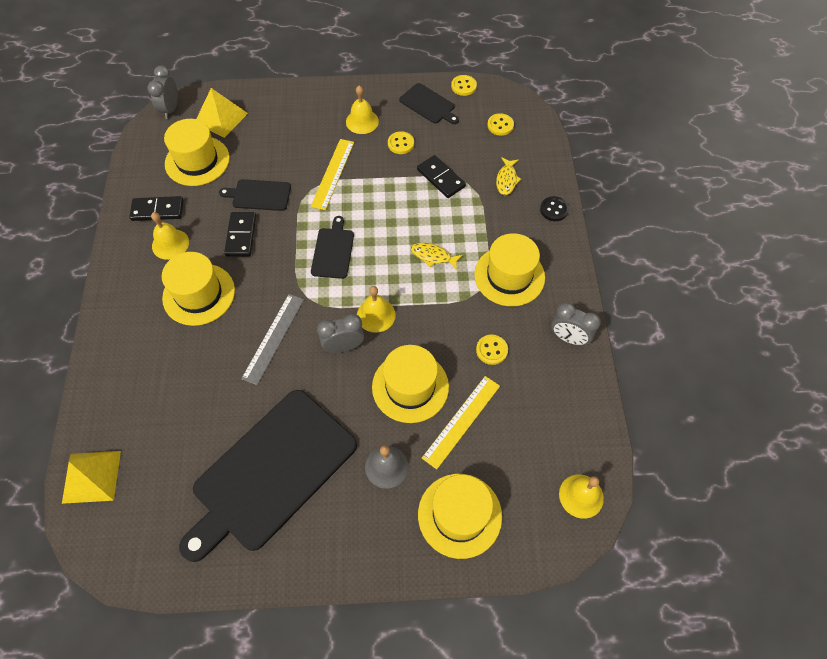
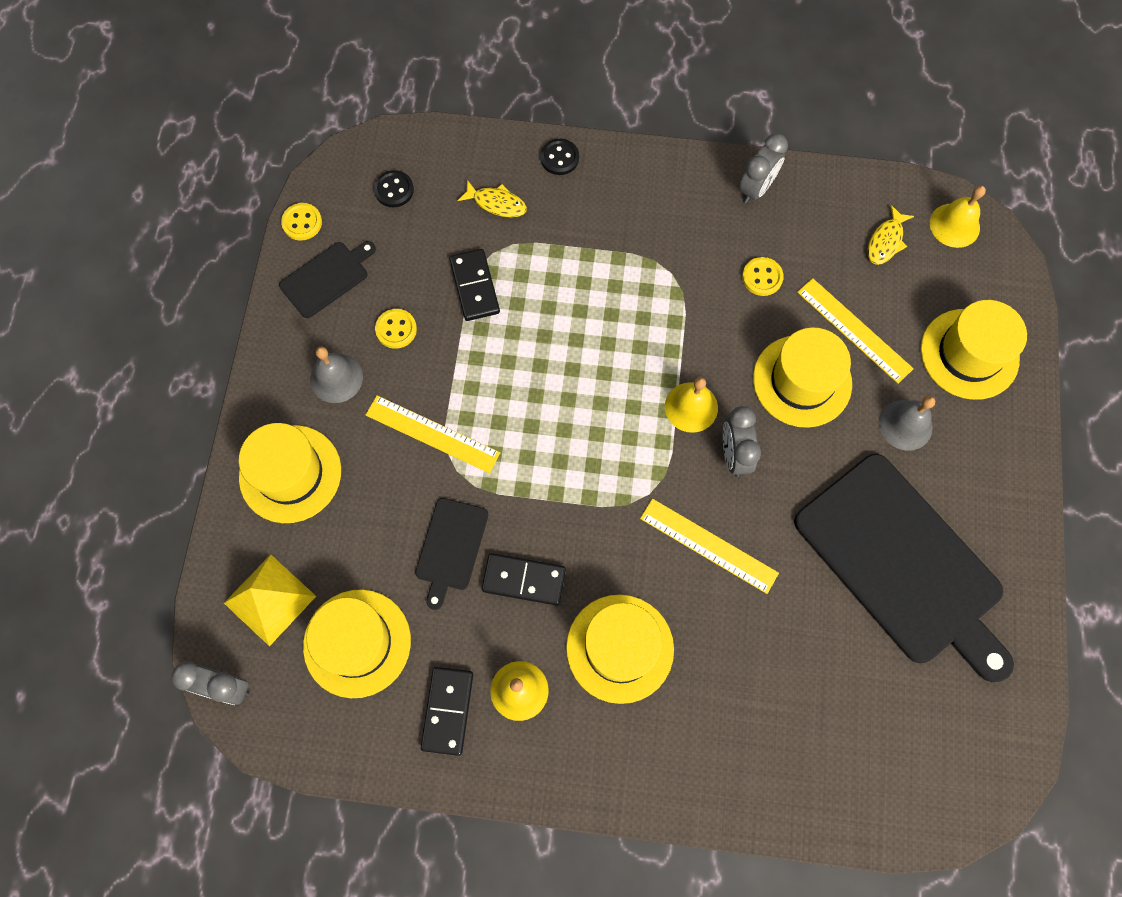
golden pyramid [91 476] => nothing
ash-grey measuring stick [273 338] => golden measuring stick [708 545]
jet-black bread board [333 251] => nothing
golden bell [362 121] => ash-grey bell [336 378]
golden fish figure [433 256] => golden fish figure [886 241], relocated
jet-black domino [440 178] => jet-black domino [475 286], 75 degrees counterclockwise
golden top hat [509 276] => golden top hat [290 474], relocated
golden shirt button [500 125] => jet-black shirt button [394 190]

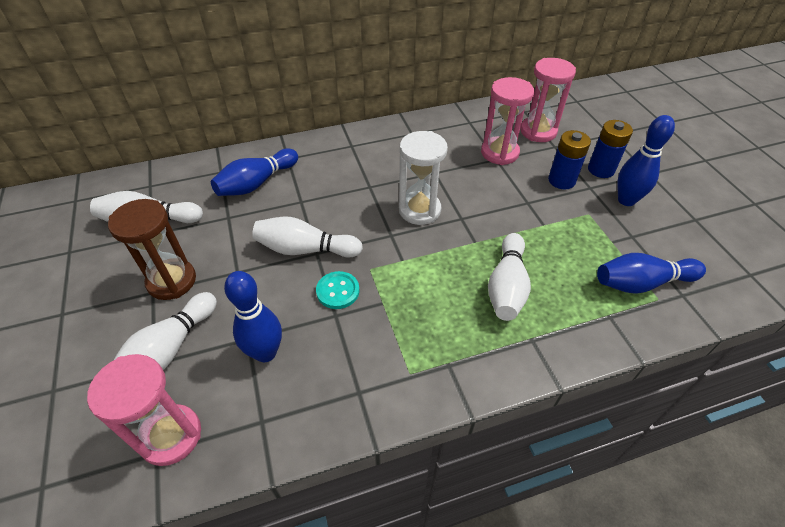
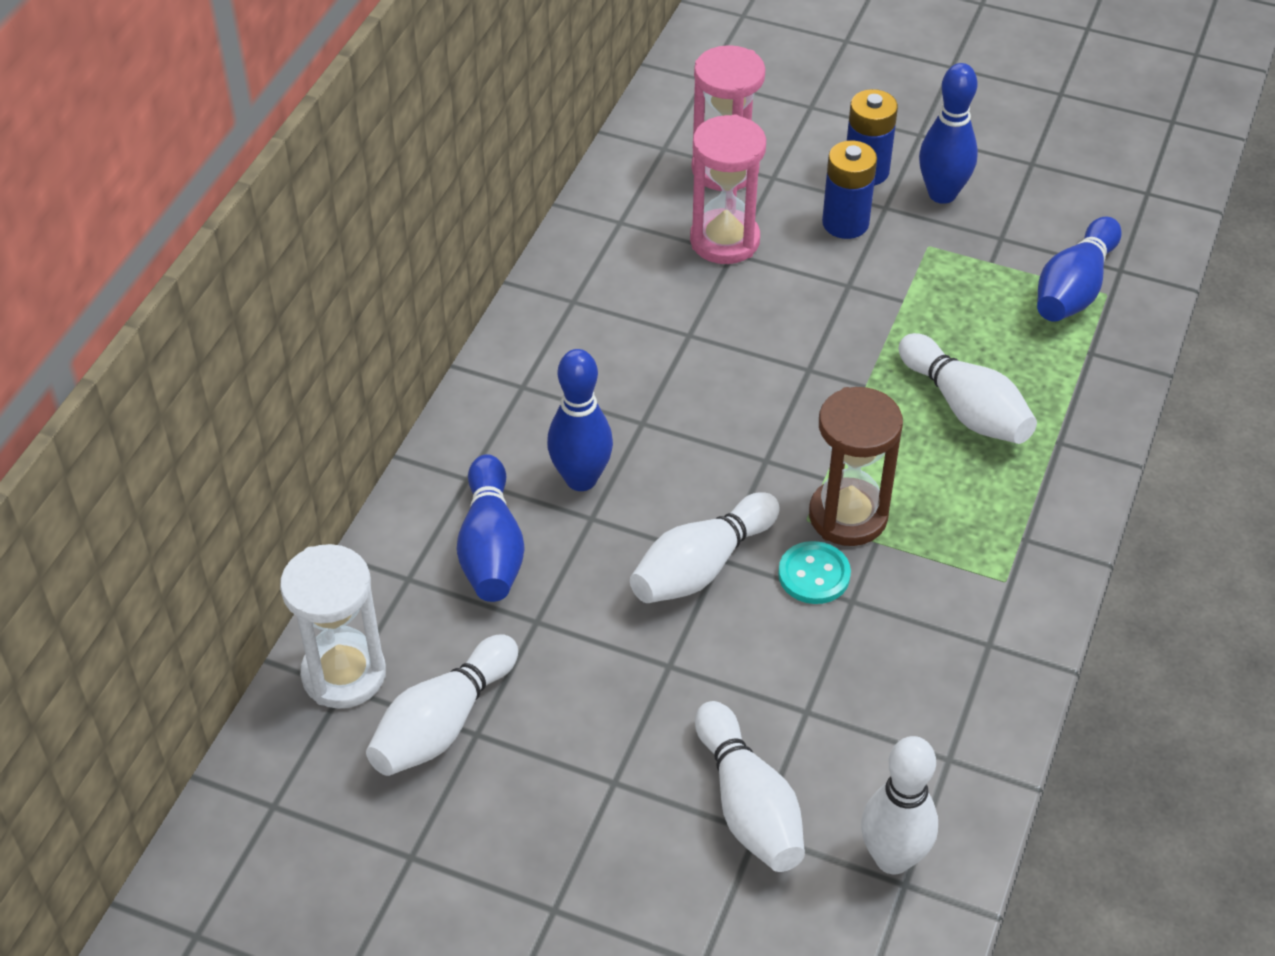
rosy hourglass [171 436] => pure white tenpin [892 858]
dark brown hourglass [172 281] => dark brown hourglass [848 516], relocated
blue tenpin [265 352] => blue tenpin [581 479], relocated
pure white hourglass [419 210] => pure white hourglass [344 674], relocated

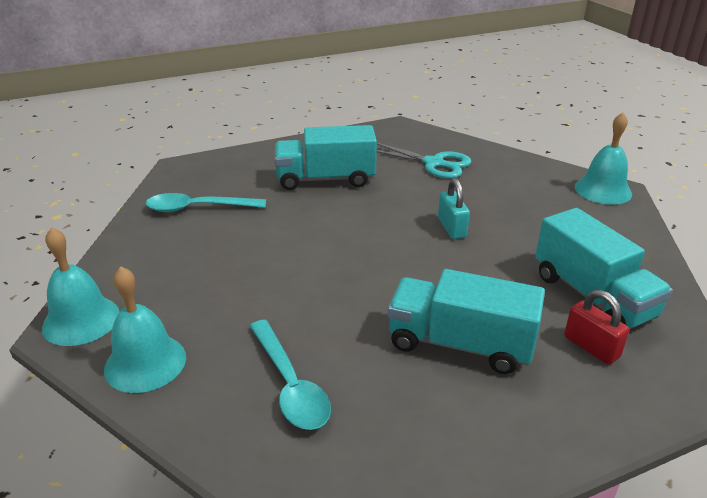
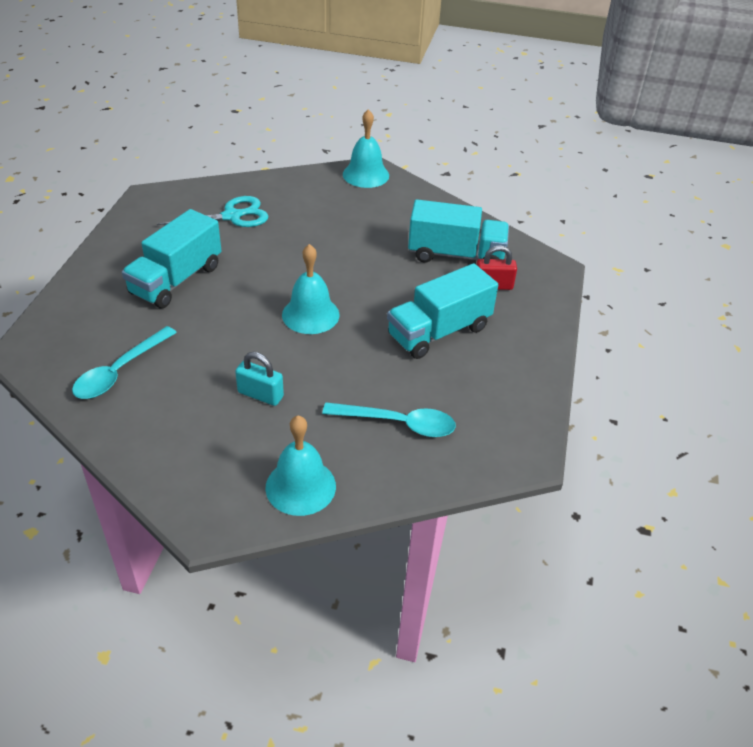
turquoise bell [81 320] => turquoise bell [310 314], relocated
turquoise padlock [451 228] => turquoise padlock [260 395], relocated

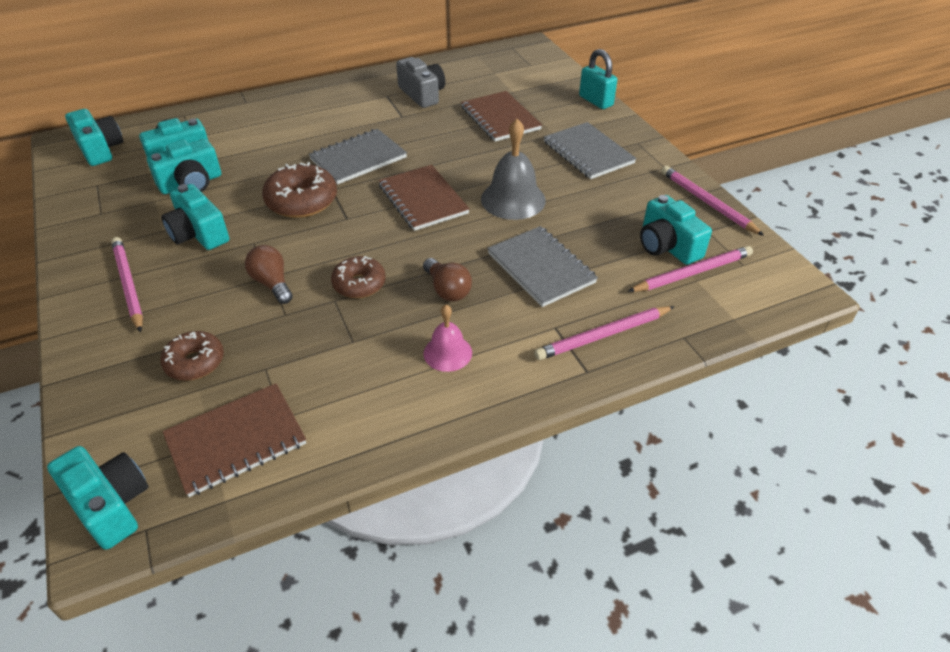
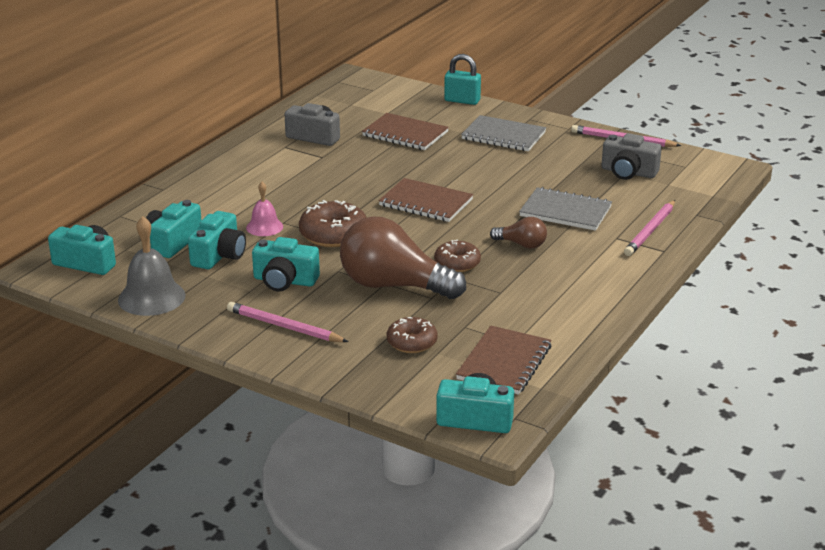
dark brown lightbulb [272 283] => dark brown lightbulb [394 286], x2.12
ash-grey notepad [358 158] => nothing
rosy bell [447 353] => rosy bell [264 227], relocated
ash-grey bell [513 199] => ash-grey bell [151 297], relocated
rosy wooden pencil [692 273] => nothing
turquoise camera [667 246] => ash-grey camera [628 172]

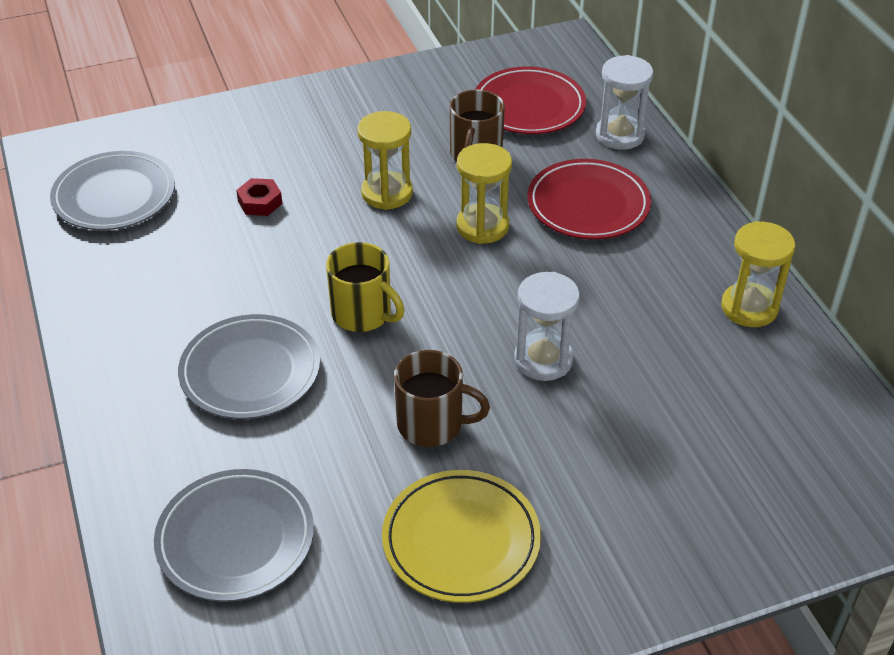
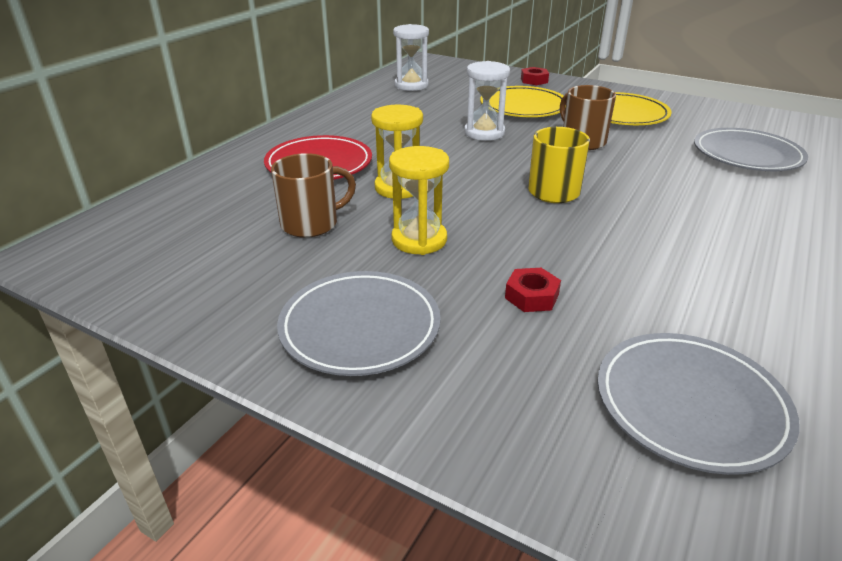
ash-grey plate [250 372] => ash-grey plate [360 327], relocated
scarlet plate [529 106] => nothing
pure white hourglass [620 135] => pure white hourglass [411 85], relocated
golden hourglass [749 308] => nothing
nothing => golden plate [523 107]
nothing => scarlet hex nut [534 80]

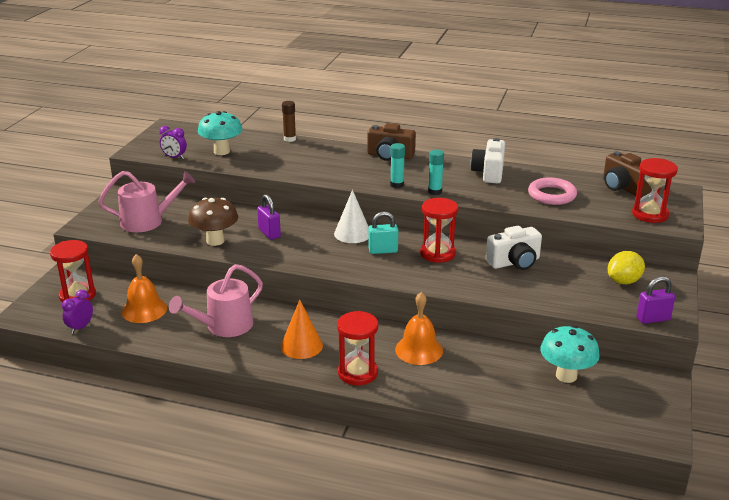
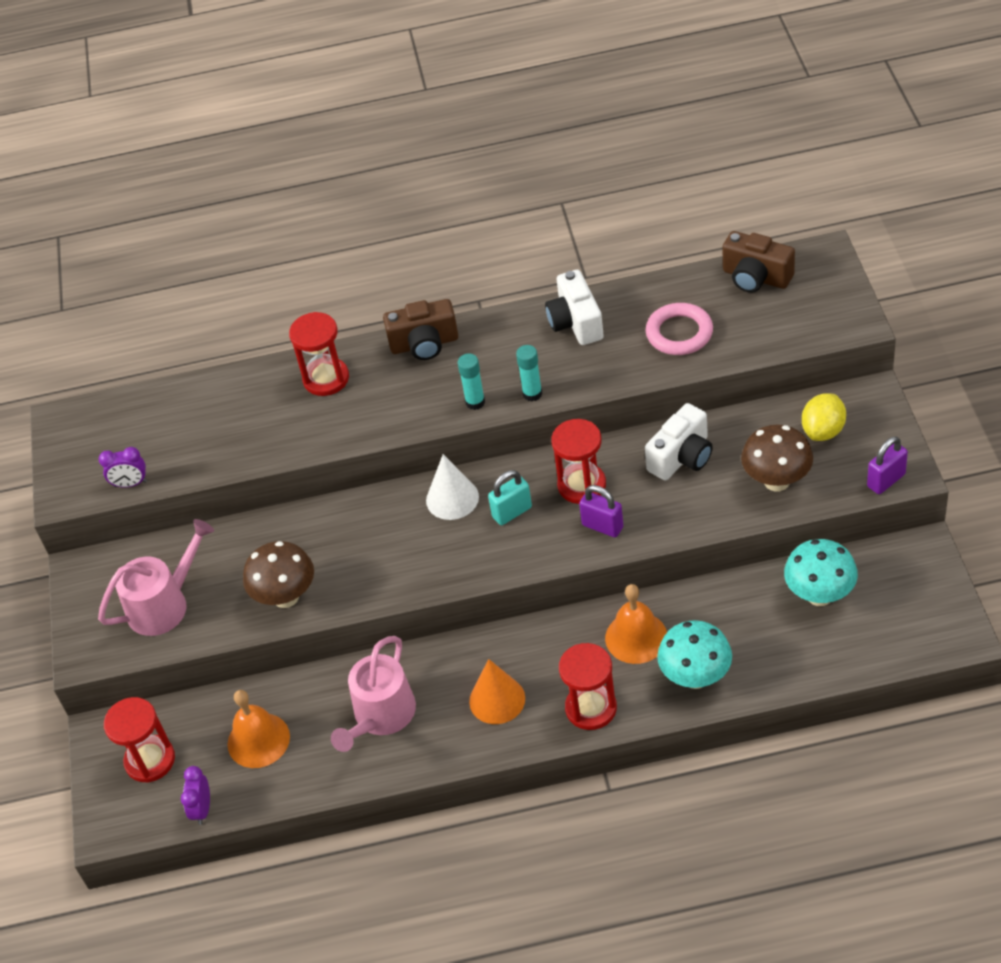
turquoise toadstool [221 151] => turquoise toadstool [695 677], relocated
royal purple padlock [269 233] => royal purple padlock [602 526], relocated
dark brown glue stick [289 139] => nothing
scarlet hourglass [650 214] => scarlet hourglass [326 379], relocated
nothing => dark brown toadstool [776 481]

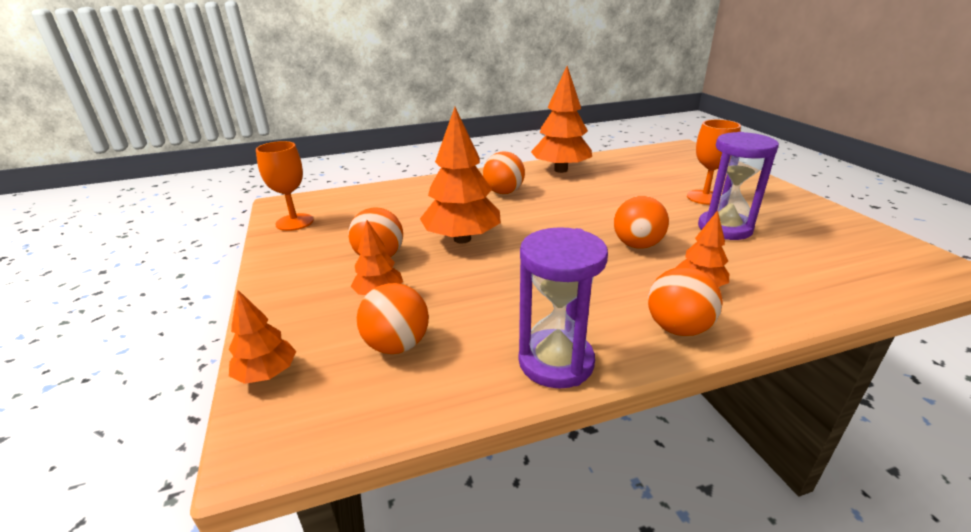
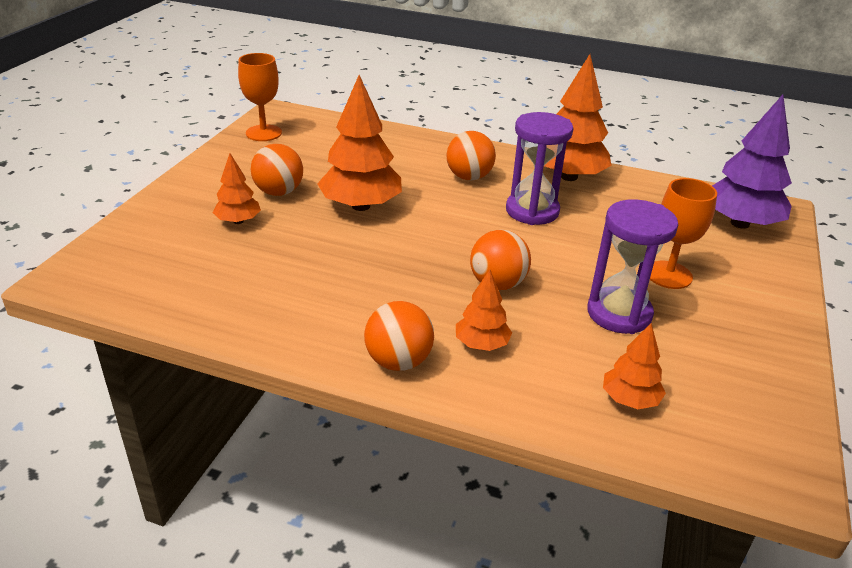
bright orange tree [267 374] => bright orange tree [629 399], relocated
bright orange play ball [397 345] => nothing
royal purple hourglass [556 362] => royal purple hourglass [532 211], relocated
nothing => royal purple tree [739 223]

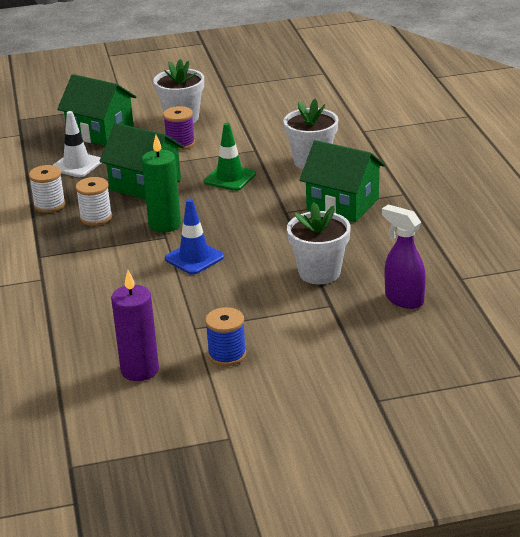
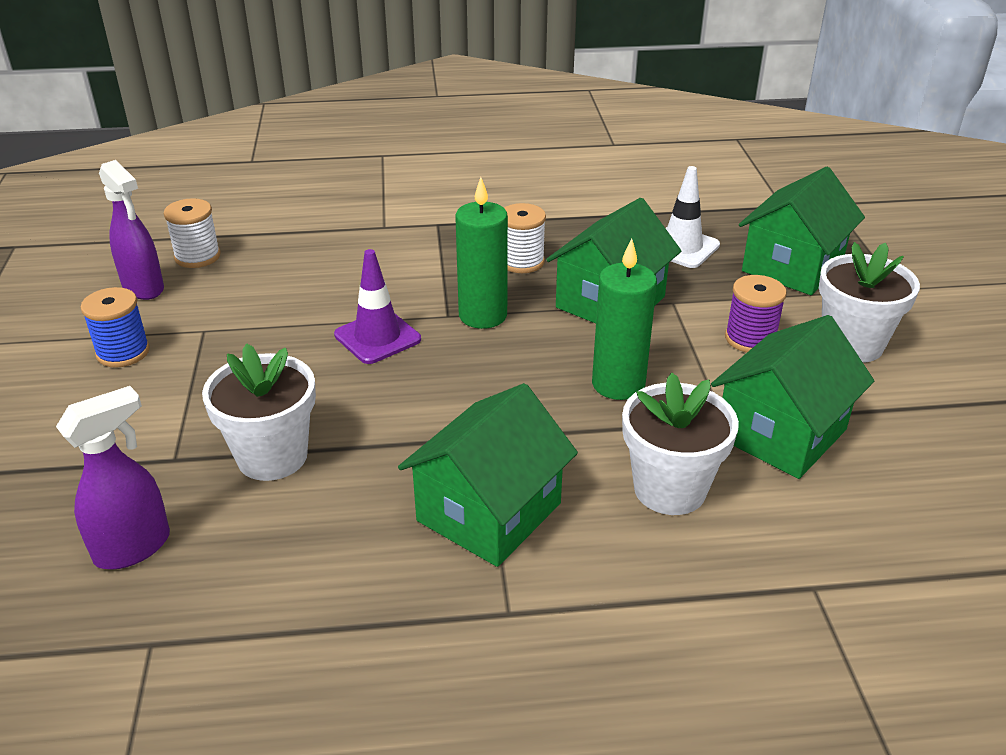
pure white spool [49 205] => pure white spool [197 256], relocated
royal purple candle [140 370] => royal purple spray cleaner [144 288]
blue traffic cone [194 258] => royal purple traffic cone [377 337]
emerald traffic cone [230 178] => emerald candle [618 384]
nothing => emerald house [781 433]

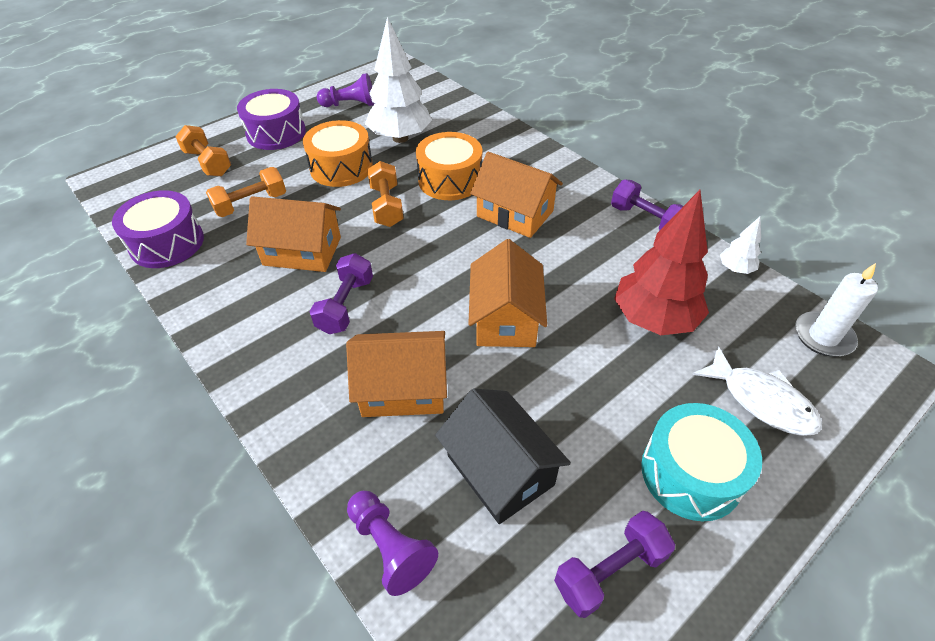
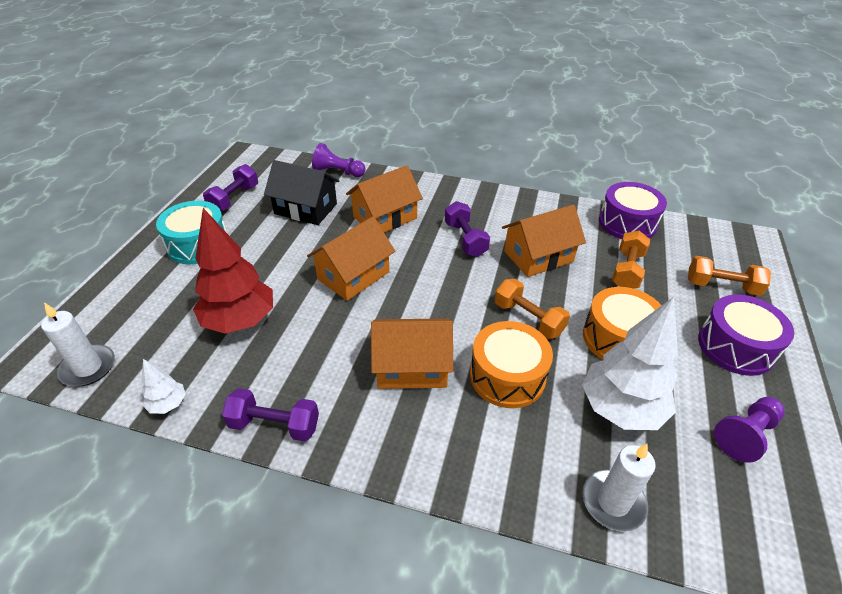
bright orange house [505 318] => bright orange house [353 275], 75 degrees clockwise
pure white fish figure [761 400] => nothing
nothing => pure white candle [613 502]

